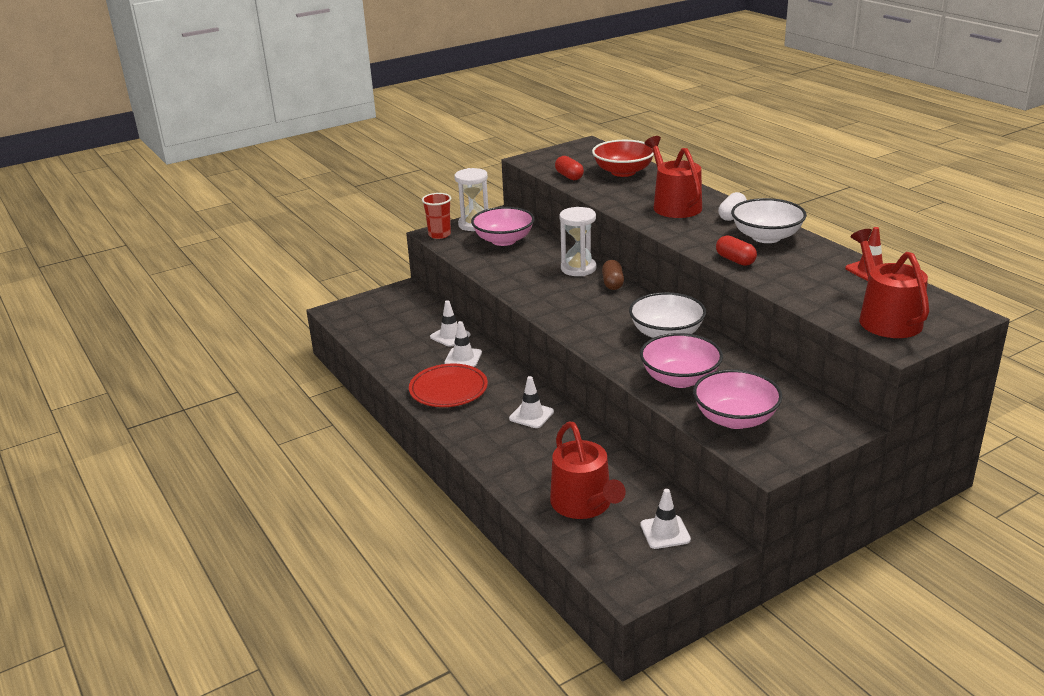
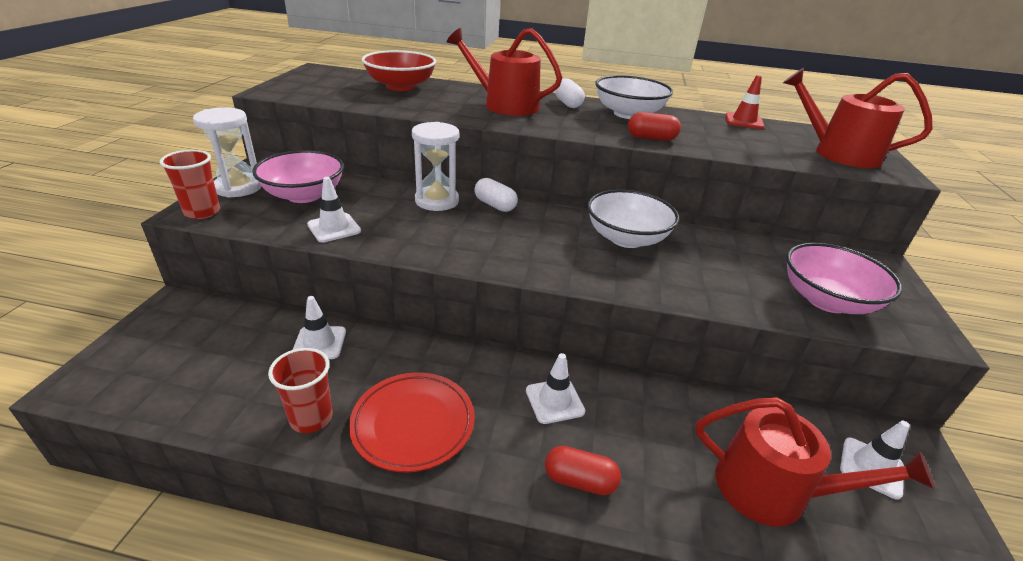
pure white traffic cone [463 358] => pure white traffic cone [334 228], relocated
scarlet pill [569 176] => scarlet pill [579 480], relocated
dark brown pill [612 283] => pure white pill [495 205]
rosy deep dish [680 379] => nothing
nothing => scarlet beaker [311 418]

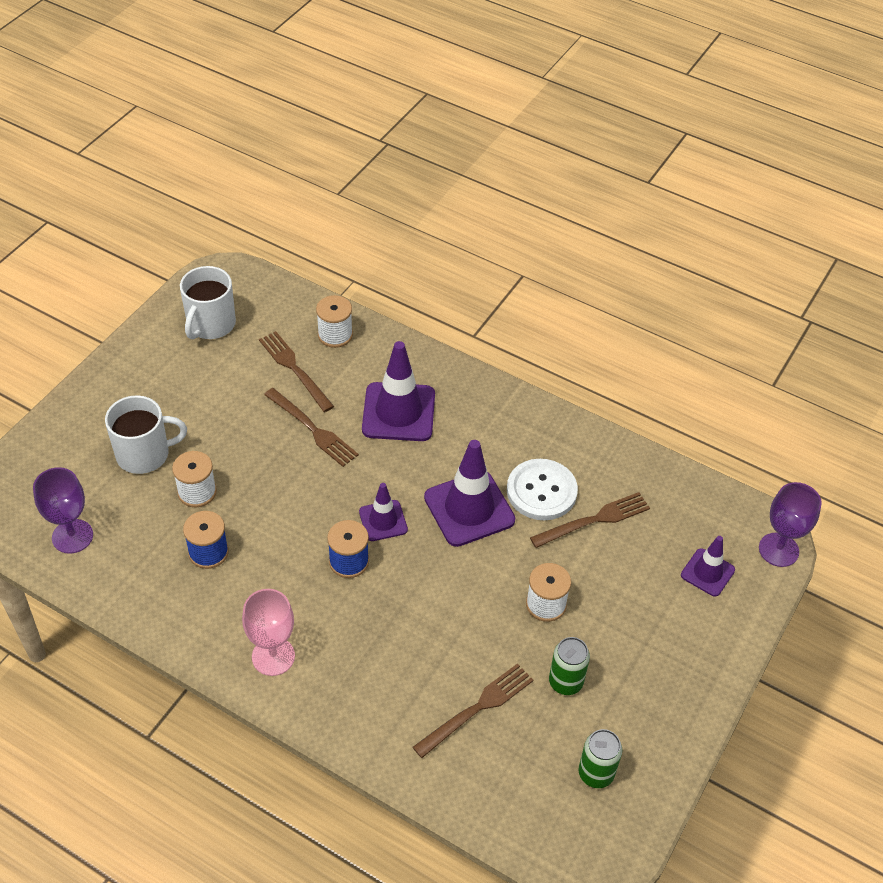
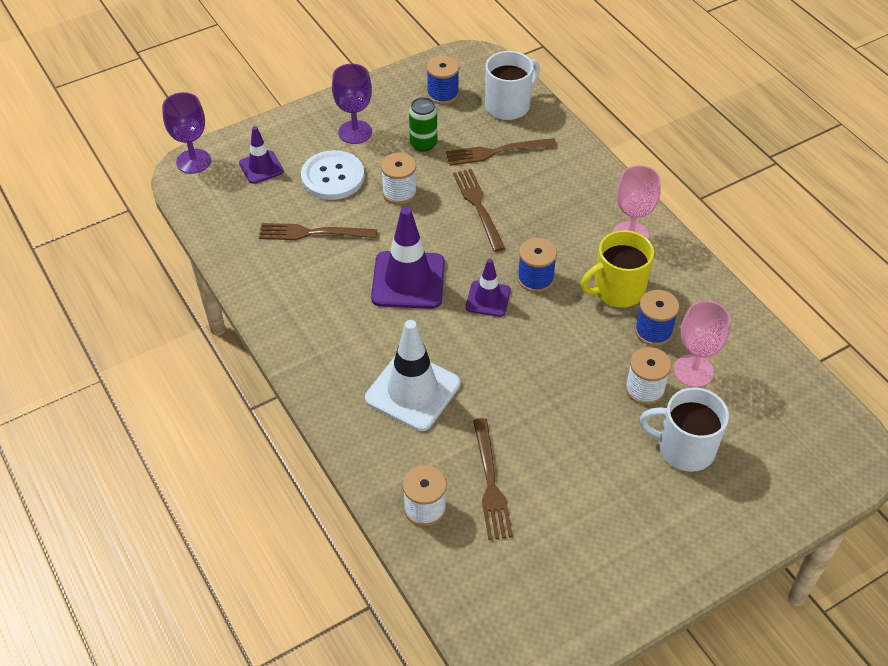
royal purple goblet [72 536] => royal purple goblet [355 132], relocated
pure white mug [210 324] => pure white mug [508 105], relocated
dark brown fork [313 429] => dark brown fork [478 206], relocated
royal purple traffic cone [398 412] => pure white traffic cone [412 391]
pure white shirt button [541 491] => pure white shirt button [332 177], relocated
emerald tin [596 773] => blue spool [442 94]
nothing => golden mug [617 290]
nothing => rosy goblet [693 371]

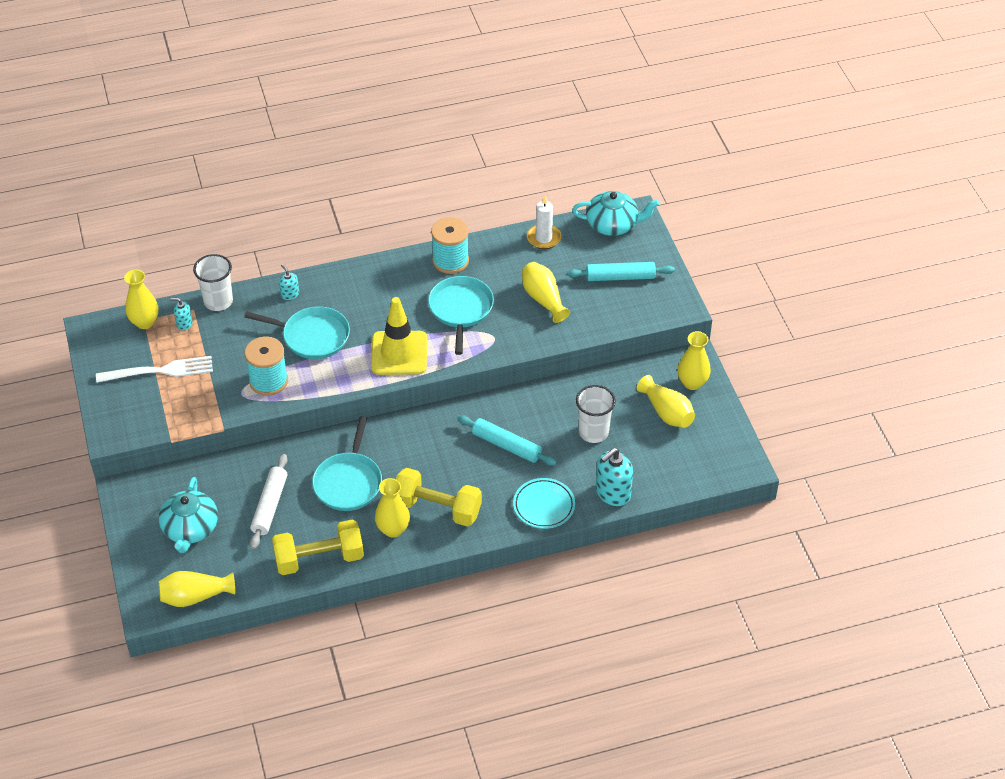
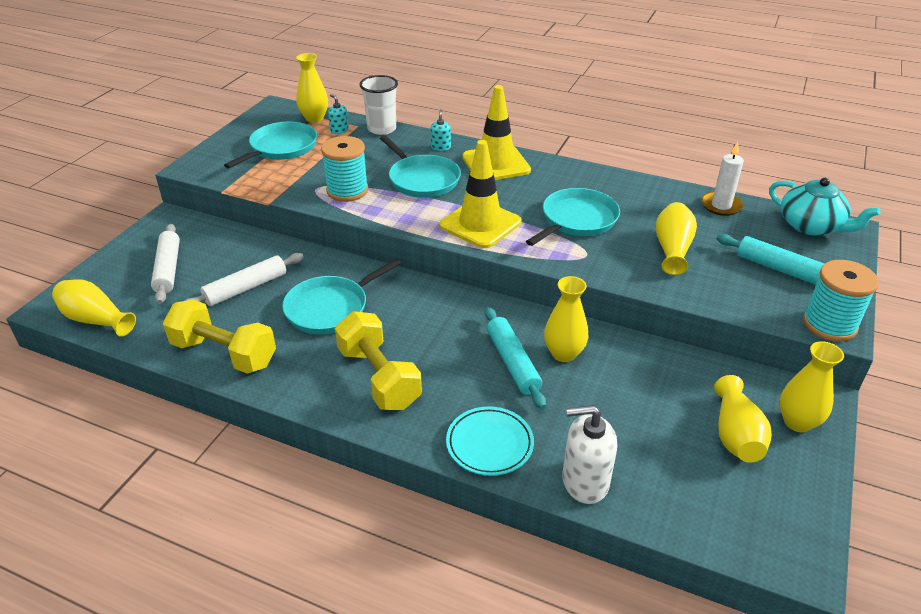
pure white fork [160 371] => turquoise skillet [281 148]
turquoise teapot [190 529] => pure white pastry roller [168 269]
golden tall vase [393 529] => golden tall vase [563 354], relocated
turquoise spool [450 261] => turquoise spool [829 324], relocated
pure white beaker [593 432] => nothing
turquoise pump bottle [612 493] => pure white pump bottle [584 481]
nothing => golden traffic cone [496 164]

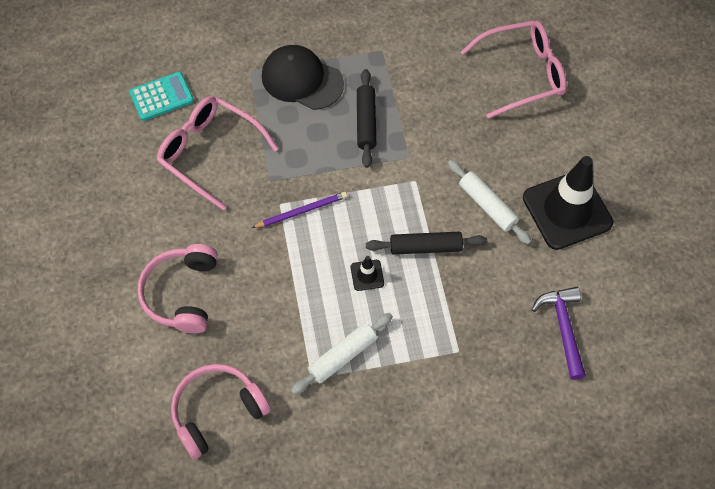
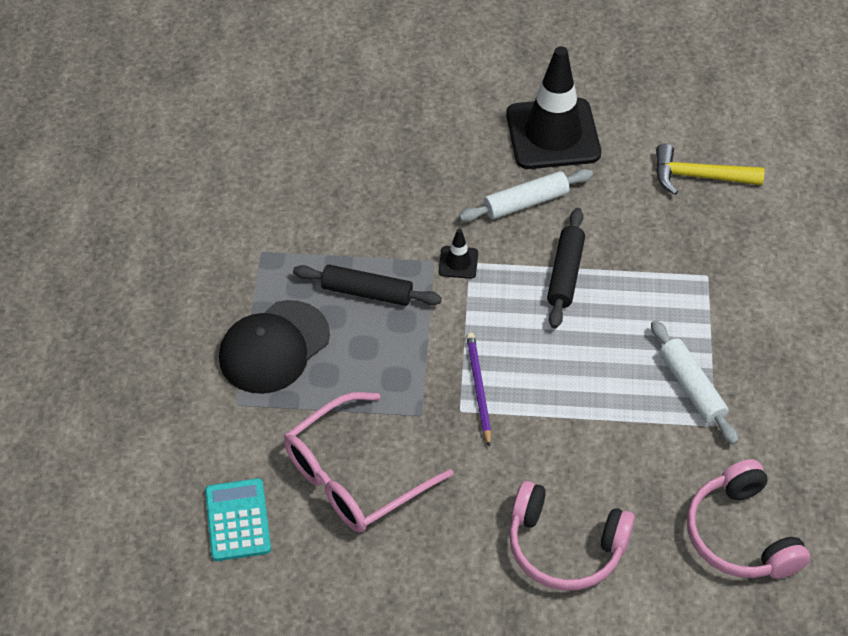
jet-black traffic cone [367 275] => jet-black traffic cone [458 262], relocated
rosy spectacles [522 74] => nothing
royal purple claw hammer [563 328] => golden claw hammer [698 176]

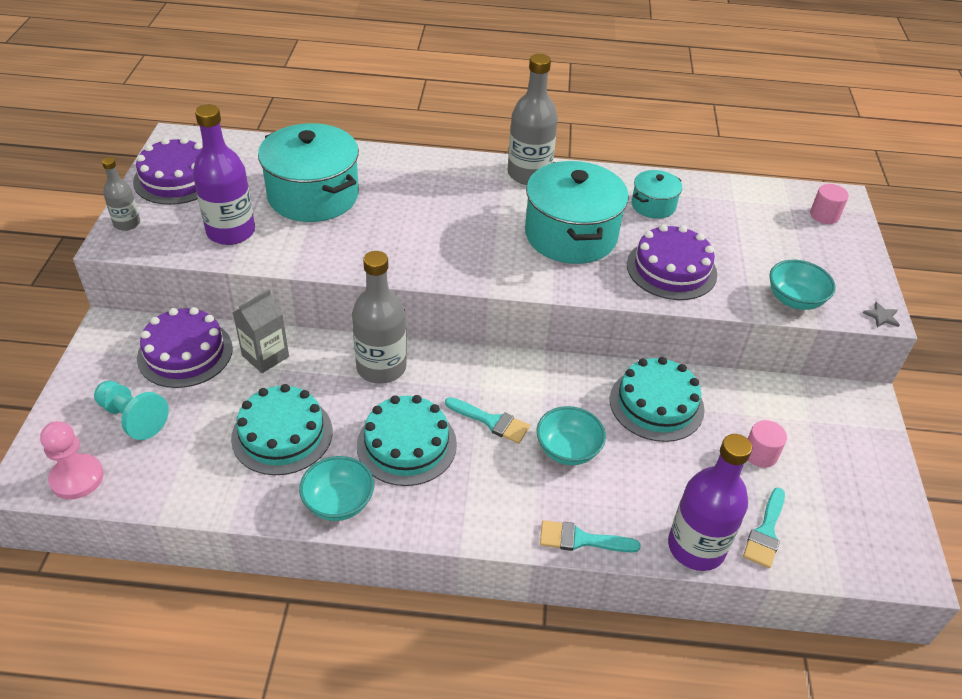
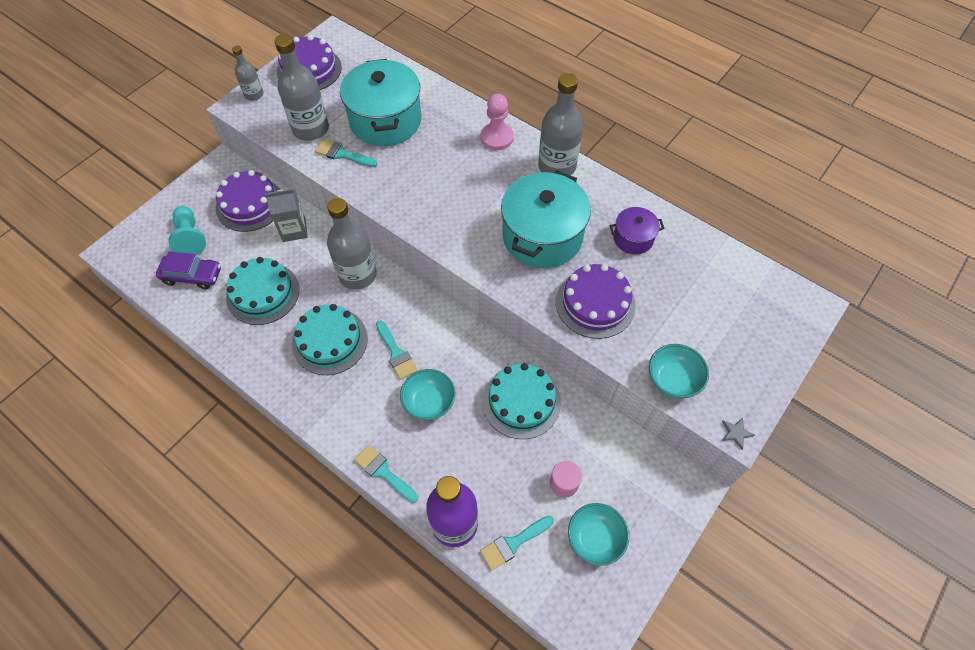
rosy pawn [77 478] => rosy pawn [497 137], relocated
royal purple flask [231 232] => ash-grey flask [311 129]
turquoise deep dish [339 503] => turquoise deep dish [595 538], relocated
turquoise stockpot [653 205] => royal purple stockpot [633 238]
rosy cylinder [824 215] => nothing
nothing => royal purple automobile [192 275]
nothing => turquoise paint brush [342 154]

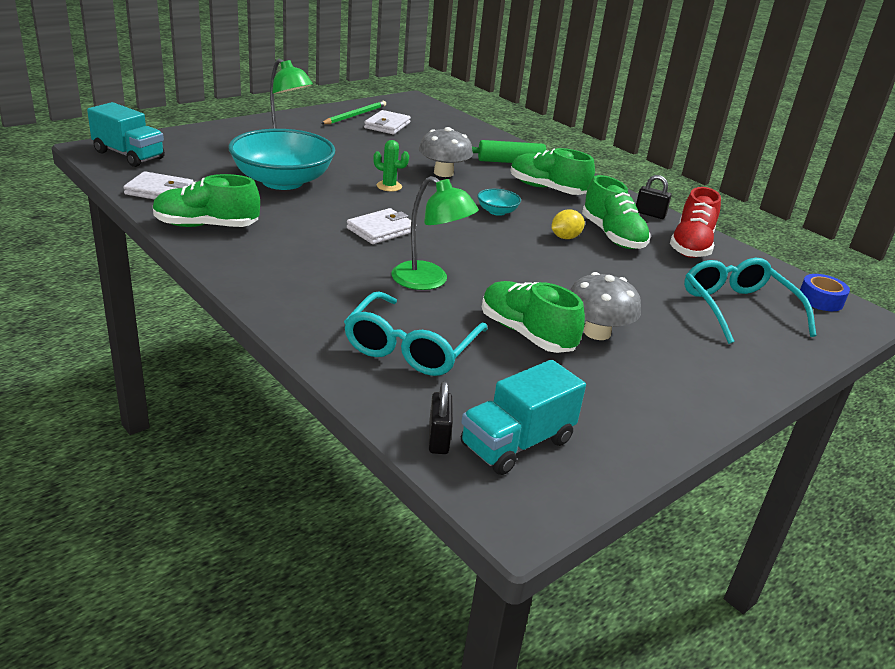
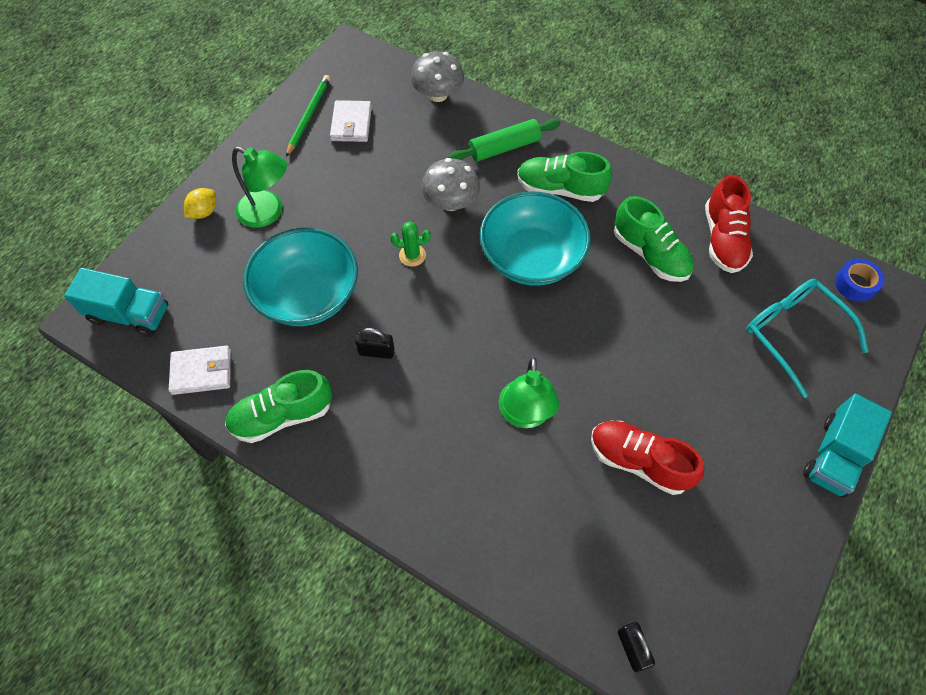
turquoise spectacles [411 348] => nothing
pure white billfold [381 230] => nothing
emerald reading lamp [429 281] => emerald reading lamp [525 415], 75 degrees clockwise
turquoise toy truck [517 443] => turquoise toy truck [834 456], relocated
turquoise deep dish [497 211] => turquoise deep dish [532 257], x2.38
emerald lace-up shoe [526 334] => scarlet lace-up shoe [639 461]
golden lemon [565 237] => golden lemon [204 212], relocated
ash-grey toadstool [597 332] => ash-grey toadstool [438 94], relocated
jet-black padlock [650 214] => jet-black padlock [376 351], relocated

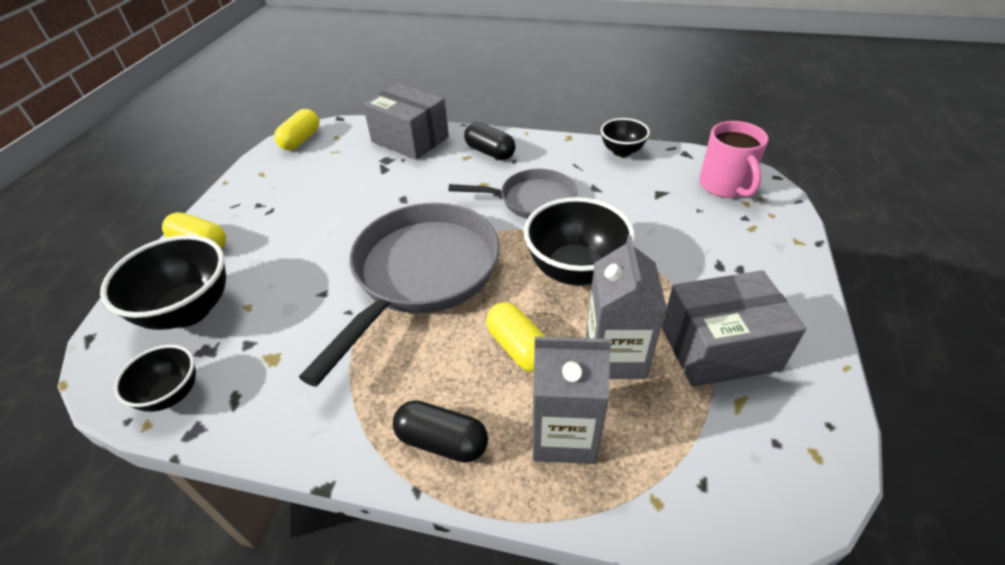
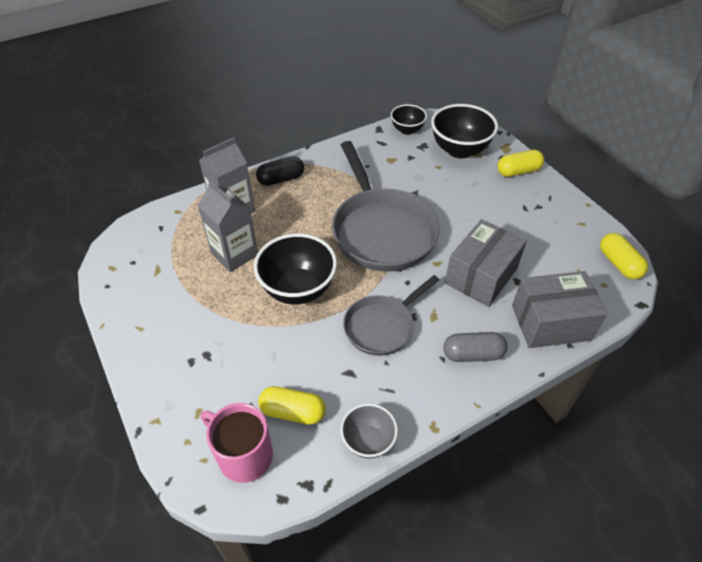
jet-black pill [490 152] => ash-grey pill [473 354]
golden pill [518 347] => golden pill [293 412], relocated
jet-black deep dish [622 151] => ash-grey deep dish [368 441]
ash-grey package [719 348] => ash-grey package [481 276], relocated

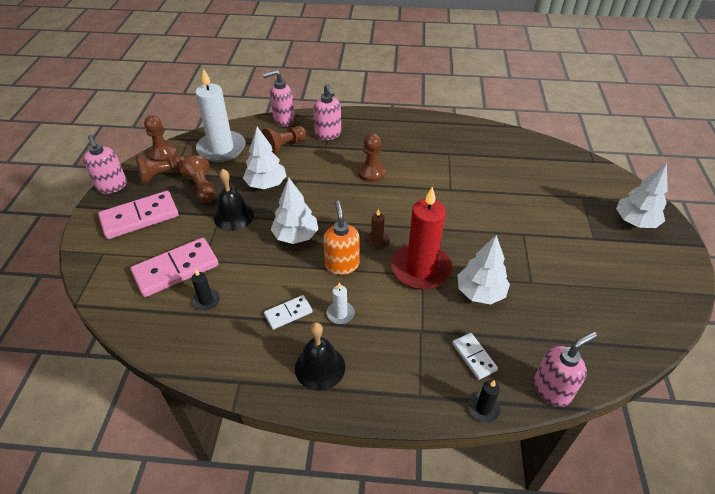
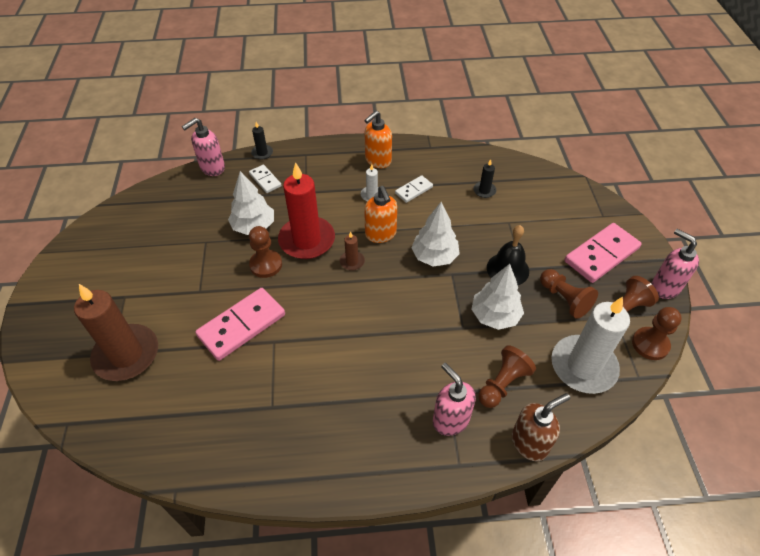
rosy domino [176 269] => rosy domino [242 325], relocated
rosy pump bottle [283 120] => dark brown pump bottle [529 443]
jet-black bell [320 367] => bright orange pump bottle [378 161]
dark brown pawn [371 173] => dark brown pawn [266 265], relocated
pure white tree [635 222] => nothing
nothing => dark brown candle [126 355]

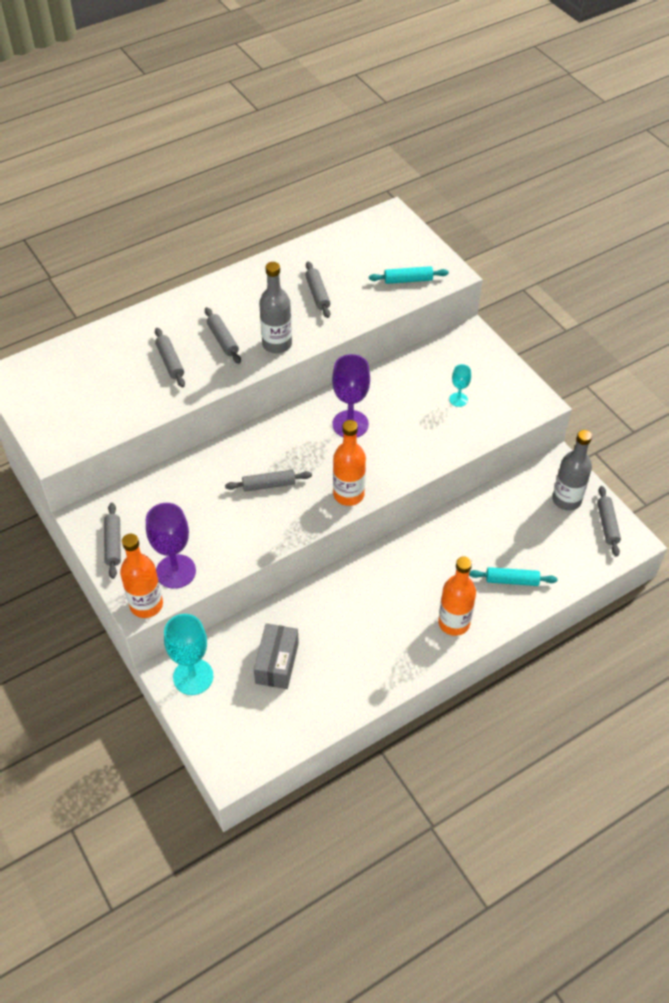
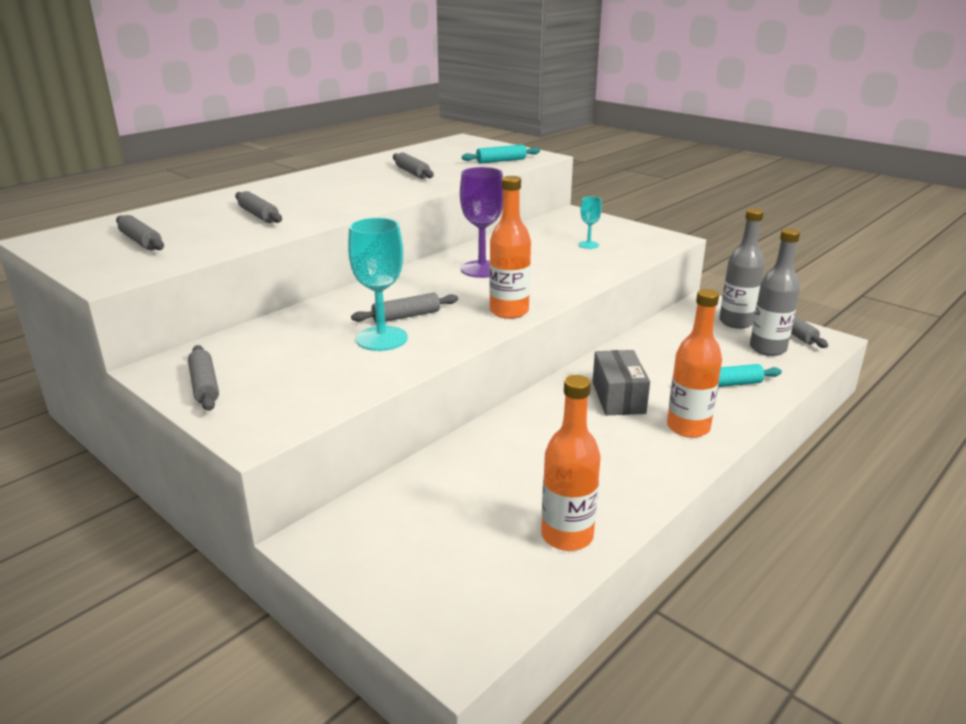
bright orange flask [146 605] => bright orange flask [567 536], relocated
royal purple goblet [176 571] => nothing
turquoise goblet [193 677] => turquoise goblet [381 339], relocated
ash-grey pastry roller [223 340] => ash-grey pastry roller [141 241], relocated
ash-grey package [277 663] => ash-grey package [618 397], relocated
ash-grey flask [277 344] => ash-grey flask [767 349], relocated

